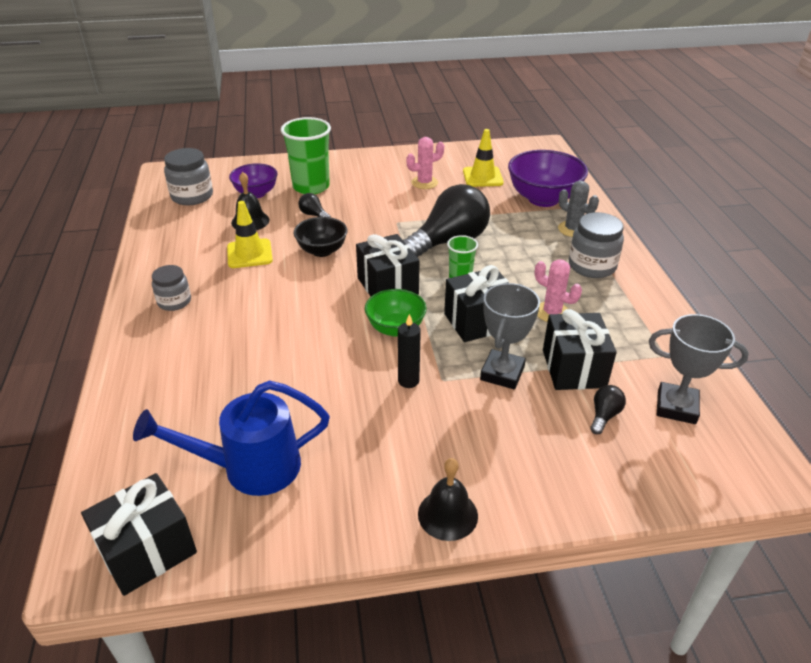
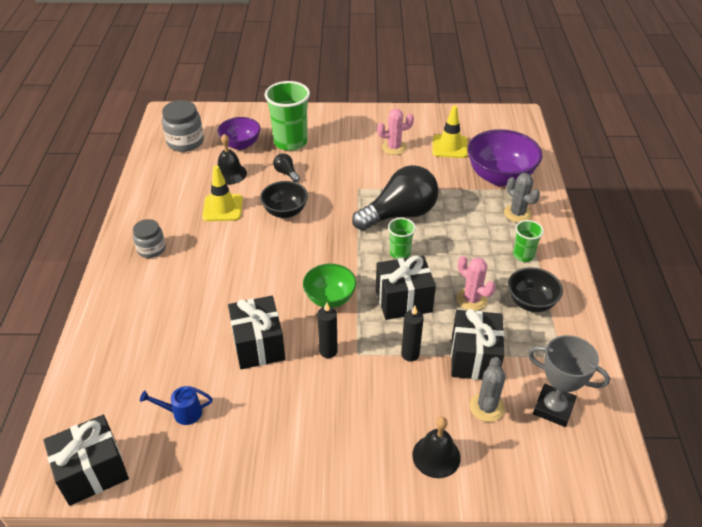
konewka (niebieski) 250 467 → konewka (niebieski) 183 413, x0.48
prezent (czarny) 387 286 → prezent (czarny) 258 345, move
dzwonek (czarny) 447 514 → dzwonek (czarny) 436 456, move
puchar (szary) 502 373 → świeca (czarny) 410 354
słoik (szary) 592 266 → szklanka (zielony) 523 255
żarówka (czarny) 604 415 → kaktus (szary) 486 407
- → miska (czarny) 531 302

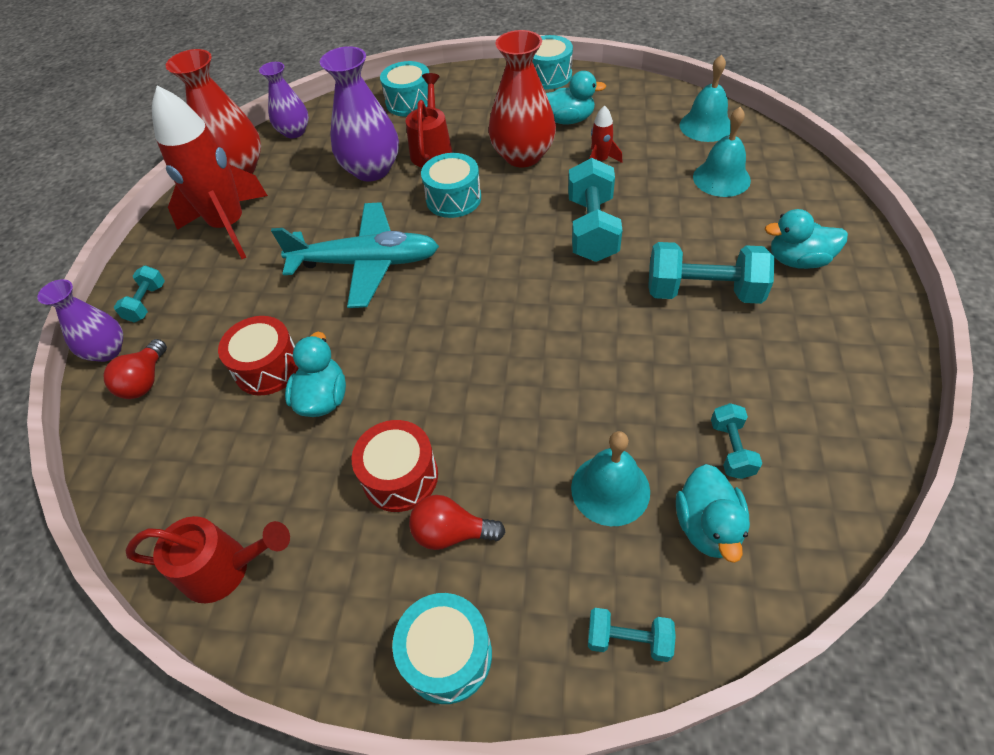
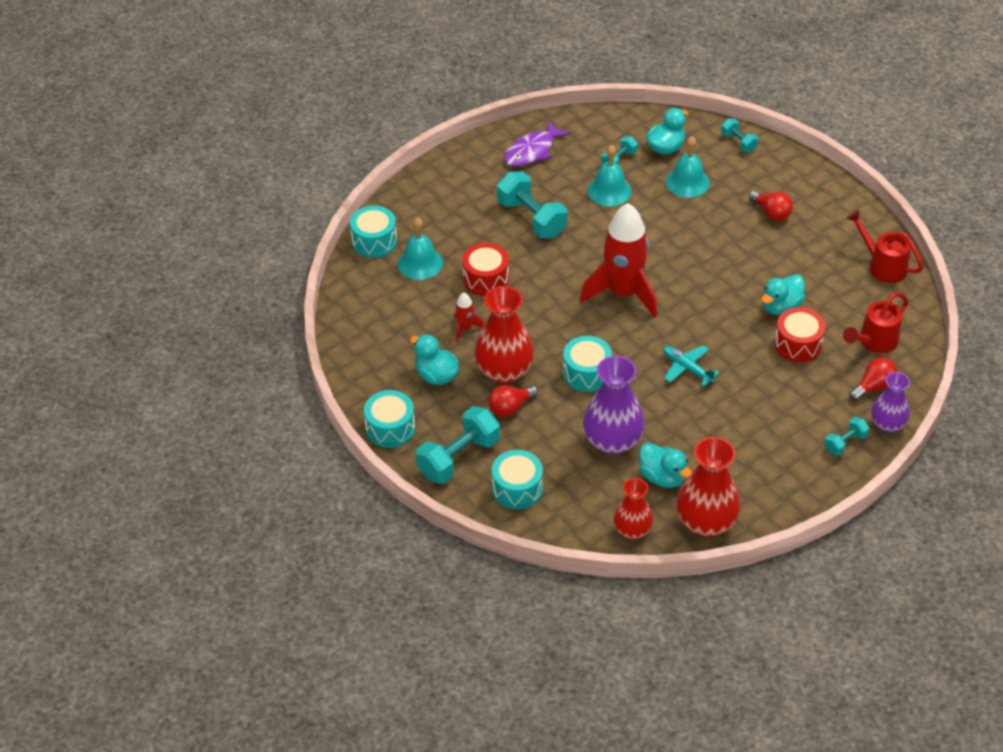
rakieta (czerwony) 229 226 → rakieta (czerwony) 623 293, move
wazon (fioletowy) 294 132 → wazon (czerwony) 632 530
samolot (turkusowy) 366 263 → samolot (turkusowy) 687 368, x0.52
bęben (czerwony) 400 476 → bęben (czerwony) 486 279, move
bęben (turkusowy) 447 655 → bęben (turkusowy) 374 241, move
konewka (czerwony) 432 149 → konewka (czerwony) 874 342, move
hantel (turkusowy) 592 229 → hantel (turkusowy) 458 458, move
dzwonek (turkusowy) 705 126 → dzwonek (turkusowy) 609 190, move
kaczka (turkusowy) 798 260 → kaczka (turkusowy) 662 477, move
- → żarówka (czerwony) 510 407
- → ryba (fioletowy) 532 151

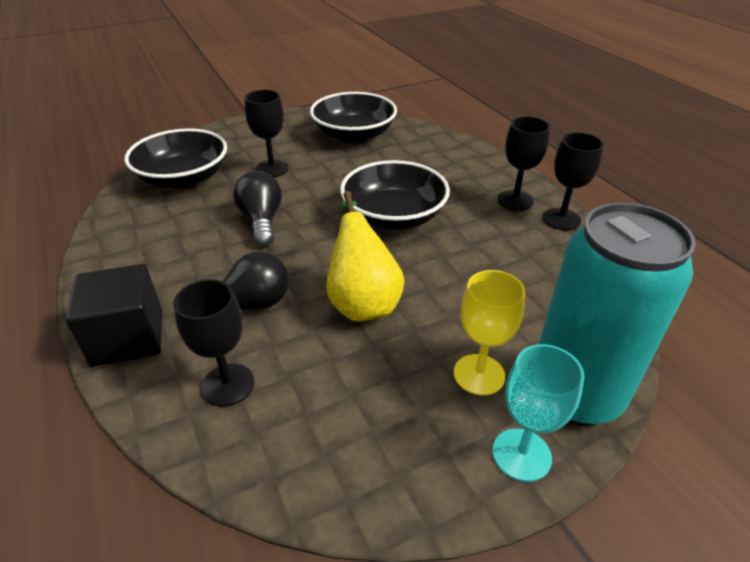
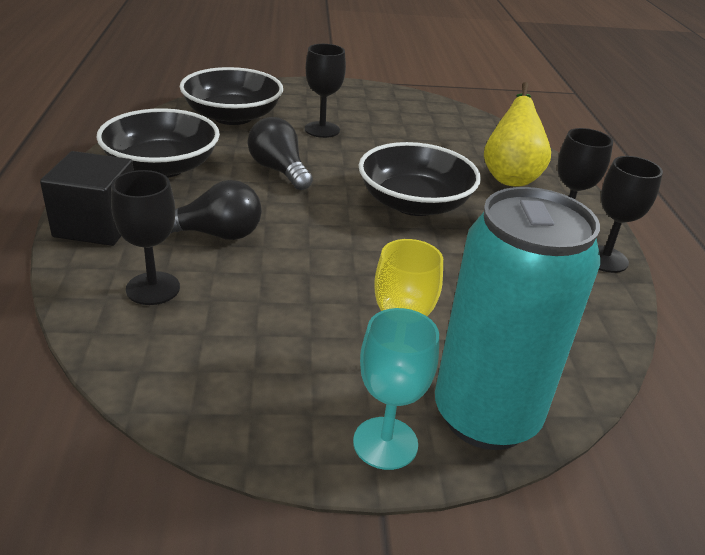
żarówka (czarny) 261 221 → żarówka (czarny) 279 170, 45 degrees counterclockwise
miska (czarny) 354 135 → miska (czarny) 162 167, move
gruszka (żółty) 362 301 → gruszka (żółty) 510 176, move

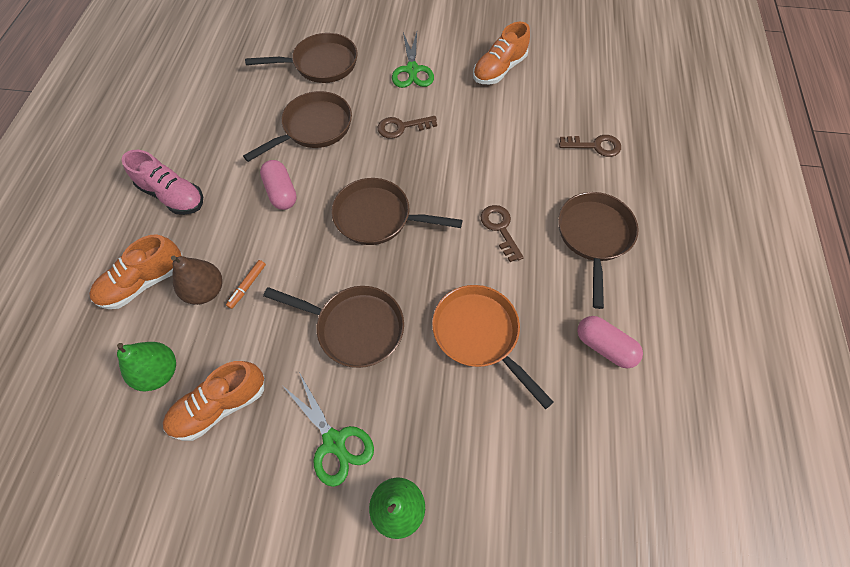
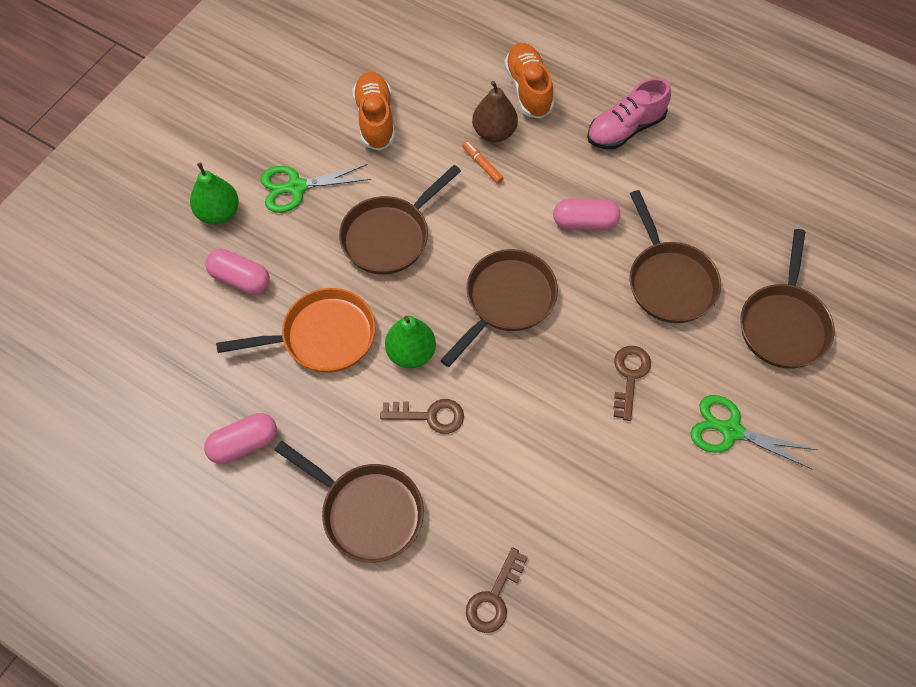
gruszka (zielony) 159 372 → gruszka (zielony) 411 353, move
but (pomarańczowy) 499 70 → -
- → kapsułka (różowy) 240 279

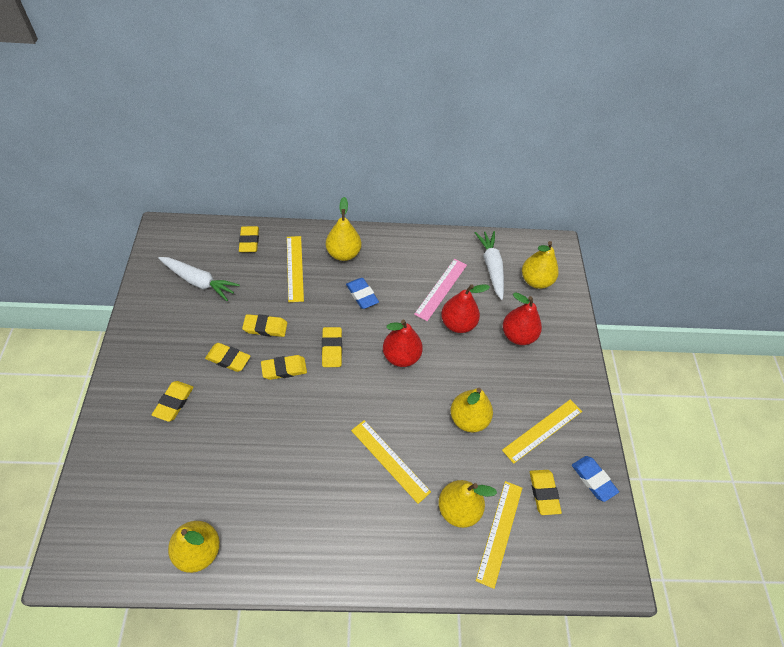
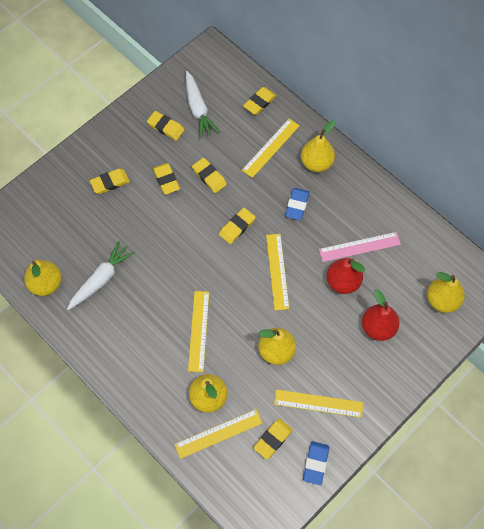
gumka do mazania (żółty) 284 369 → gumka do mazania (żółty) 165 127, move
gruszka (czerwony) 401 356 → linijka (żółty) 277 271
marchewka (biały) 491 267 → marchewka (biały) 101 279, move

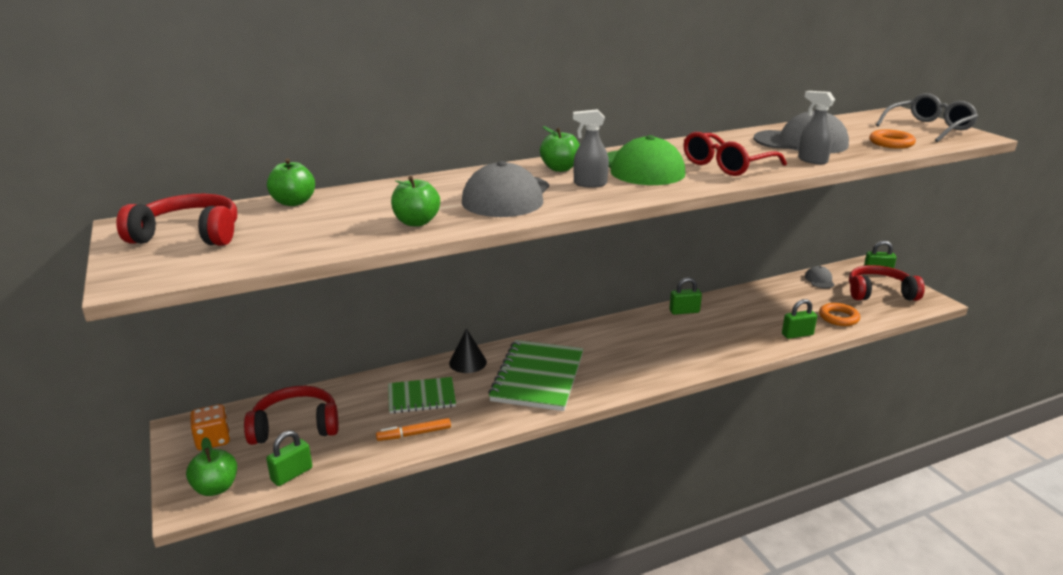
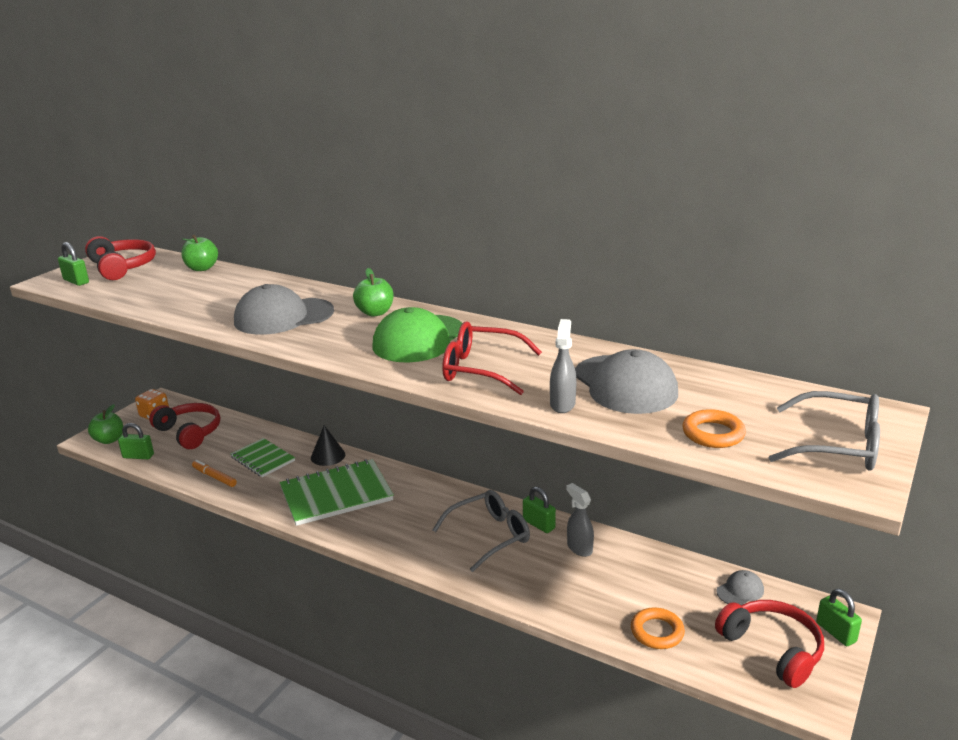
jabłko (zielony) 416 222 → -
spryskiwacz (szary) 589 184 → spryskiwacz (szary) 579 548, move
kłódka (zielony) 797 334 → kłódka (zielony) 76 281, move
- → okulary (szary) 490 535

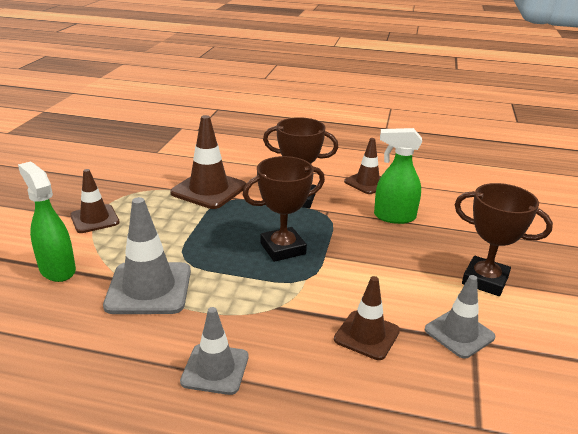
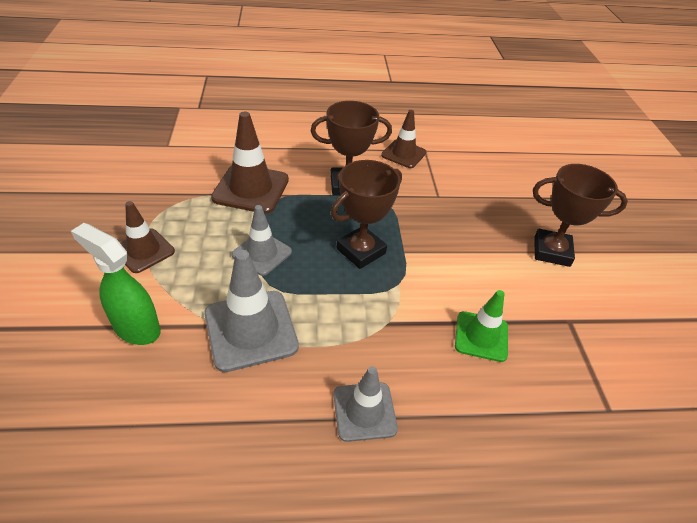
pachołek (brązowy) 367 335 → pachołek (zielony) 481 336
spryskiwacz (zielony) 394 217 → -
pachołek (szary) 459 333 → pachołek (szary) 262 253, move

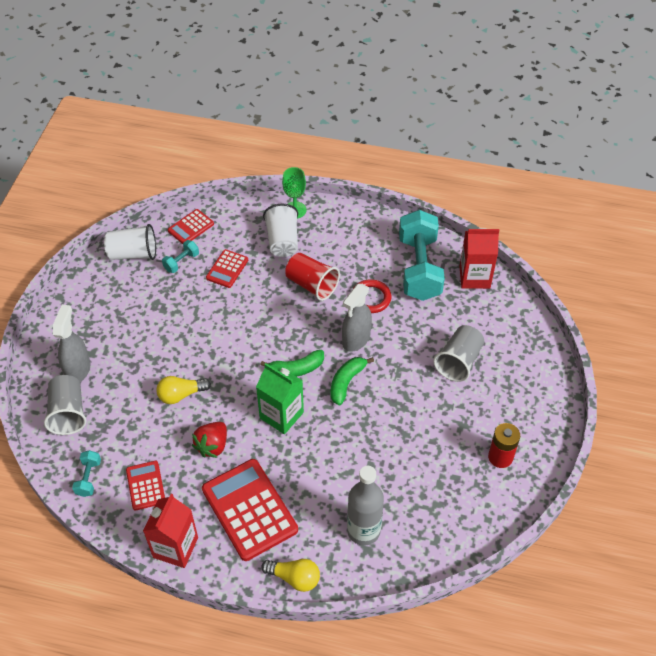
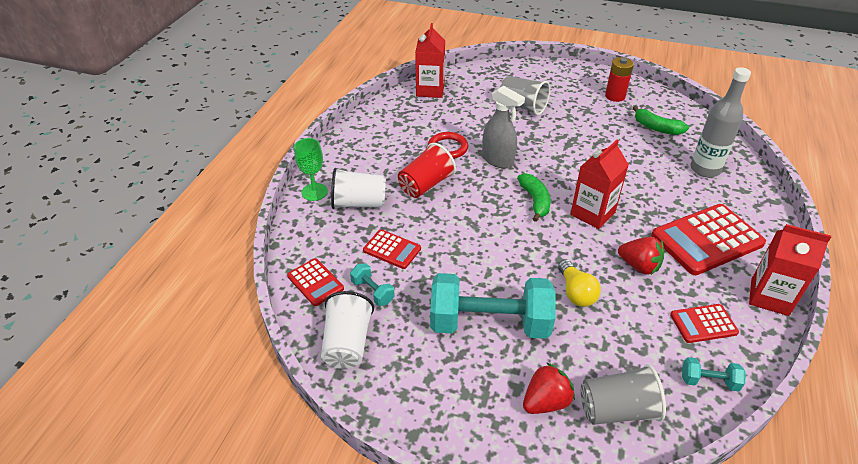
spryskiwacz (szary) 78 369 → truskawka (czerwony) 545 402
karton mleka (zielony) 281 415 → karton mleka (czerwony) 592 213
żarówka (żółty) 294 578 → -
banan (zielony) 346 382 → banan (zielony) 657 128, move
hantel (turkusowy) 419 268 → hantel (turkusowy) 489 323, move

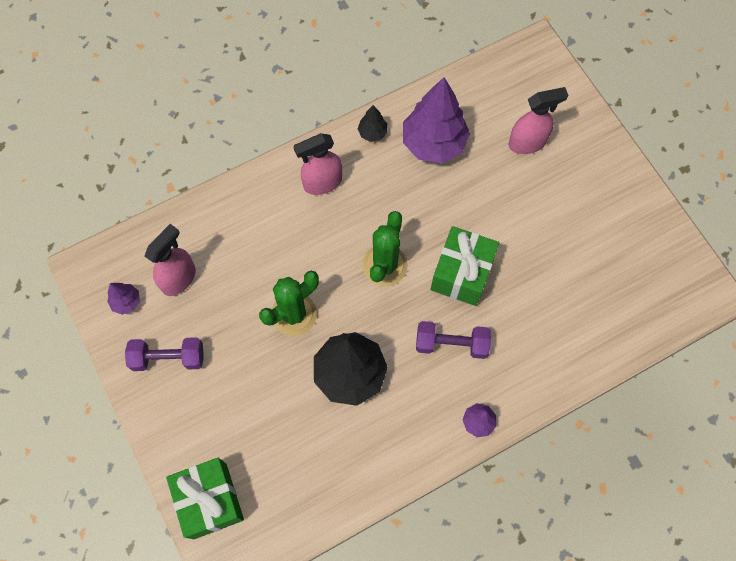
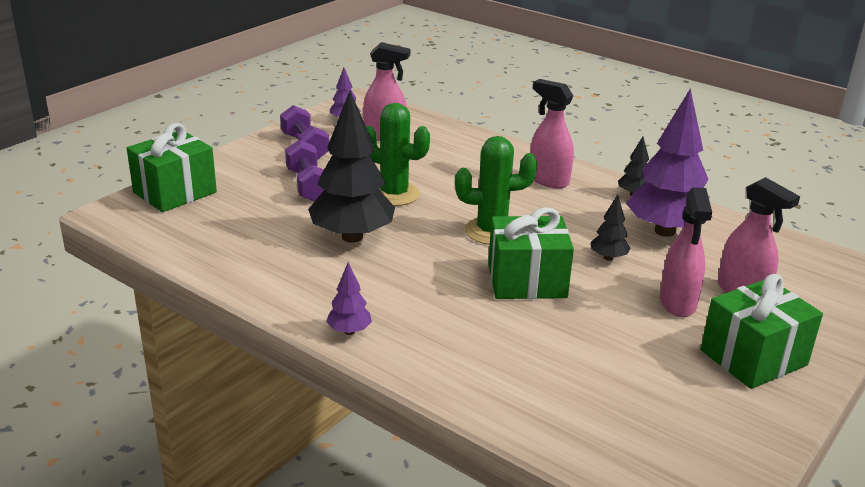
hantel (fioletowy) 451 344 → hantel (fioletowy) 308 185, move
- → drzewko (czarny) 608 258
- → spryskiwacz (różowy) 678 303
- → prezent (zielony) 753 357

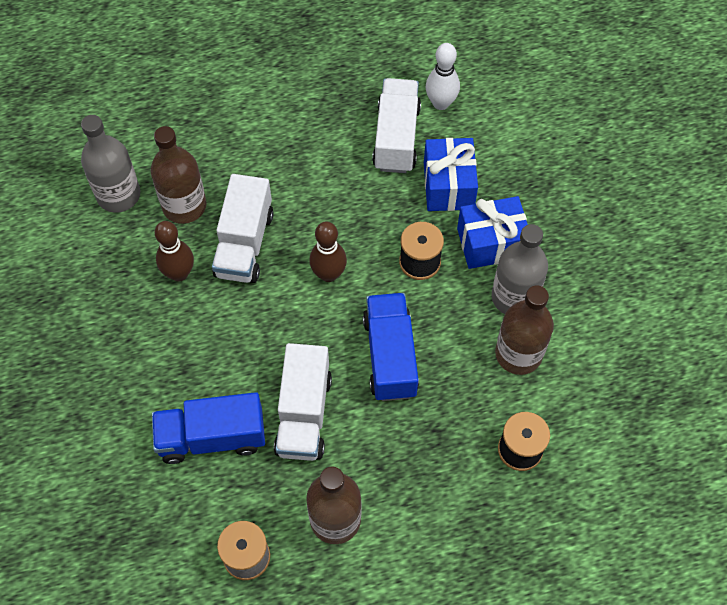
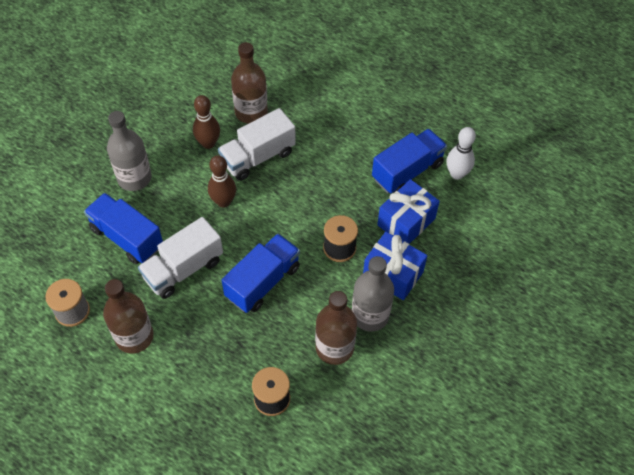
butelka (szary) 118 195 → butelka (szary) 134 178, move
kręgiel (brązowy) 328 274 → kręgiel (brązowy) 223 201, move
ciężarówka (biały) 396 138 → ciężarówka (niebieski) 407 171

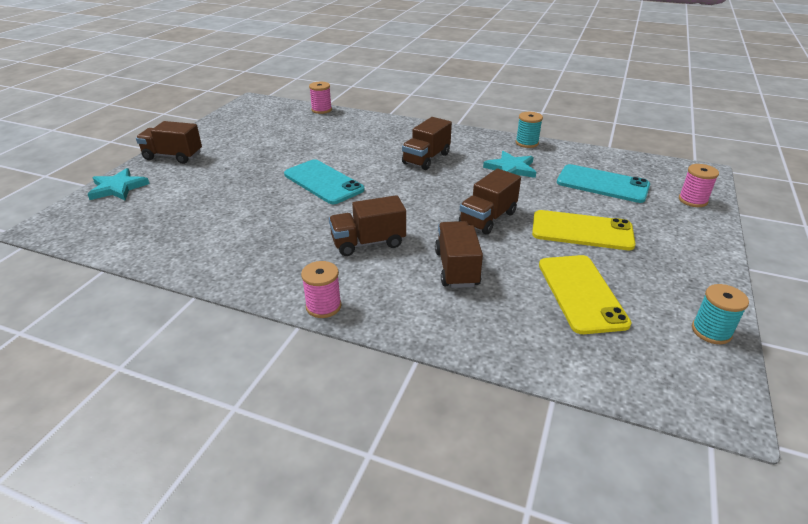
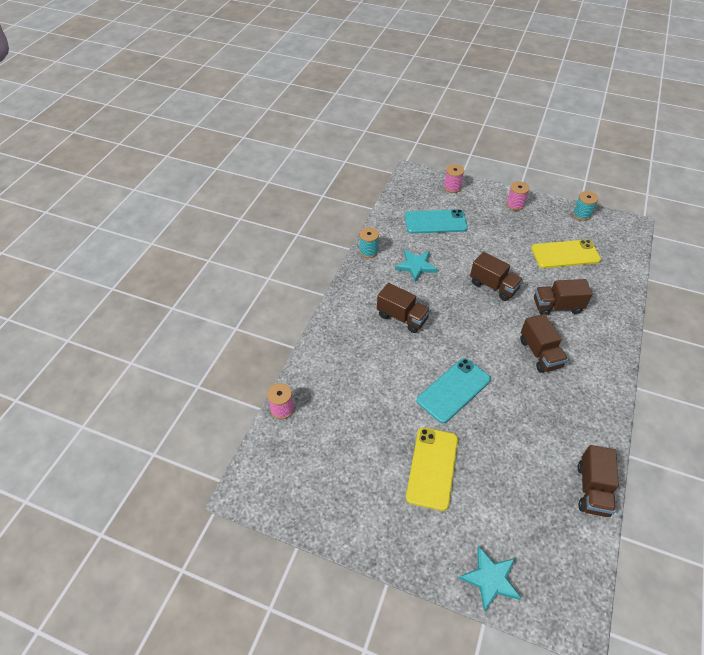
ciężarówka (brązowy) 173 156 → ciężarówka (brązowy) 592 489, move
szpulka (różowy) 323 306 → szpulka (różowy) 515 205, move
telefon (żółty) 582 231 → telefon (żółty) 432 468, move
telefon (turkusowy) 602 184 → telefon (turkusowy) 435 222, 60 degrees clockwise

